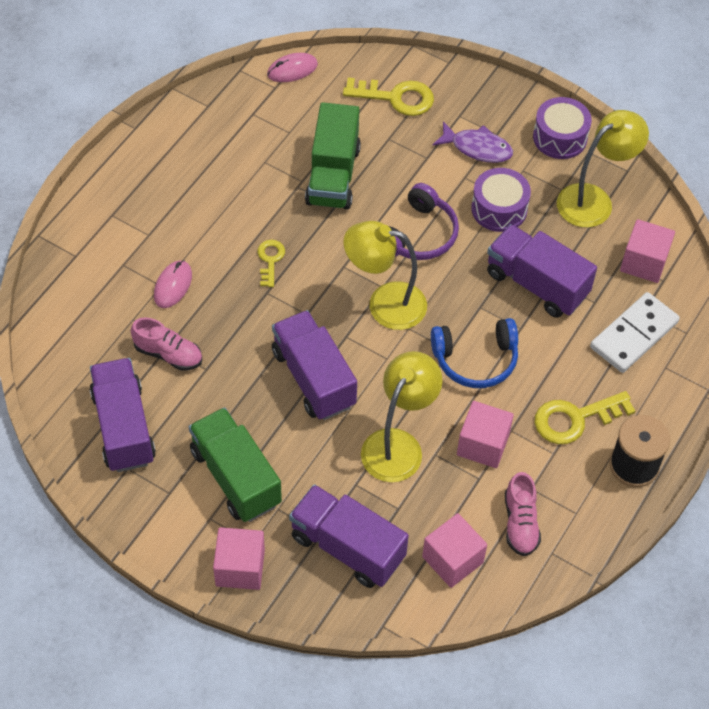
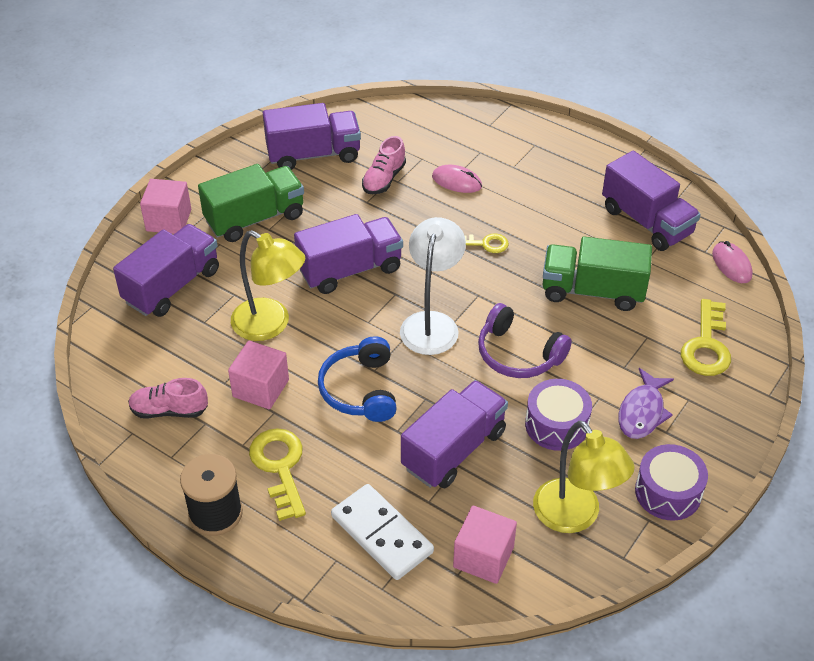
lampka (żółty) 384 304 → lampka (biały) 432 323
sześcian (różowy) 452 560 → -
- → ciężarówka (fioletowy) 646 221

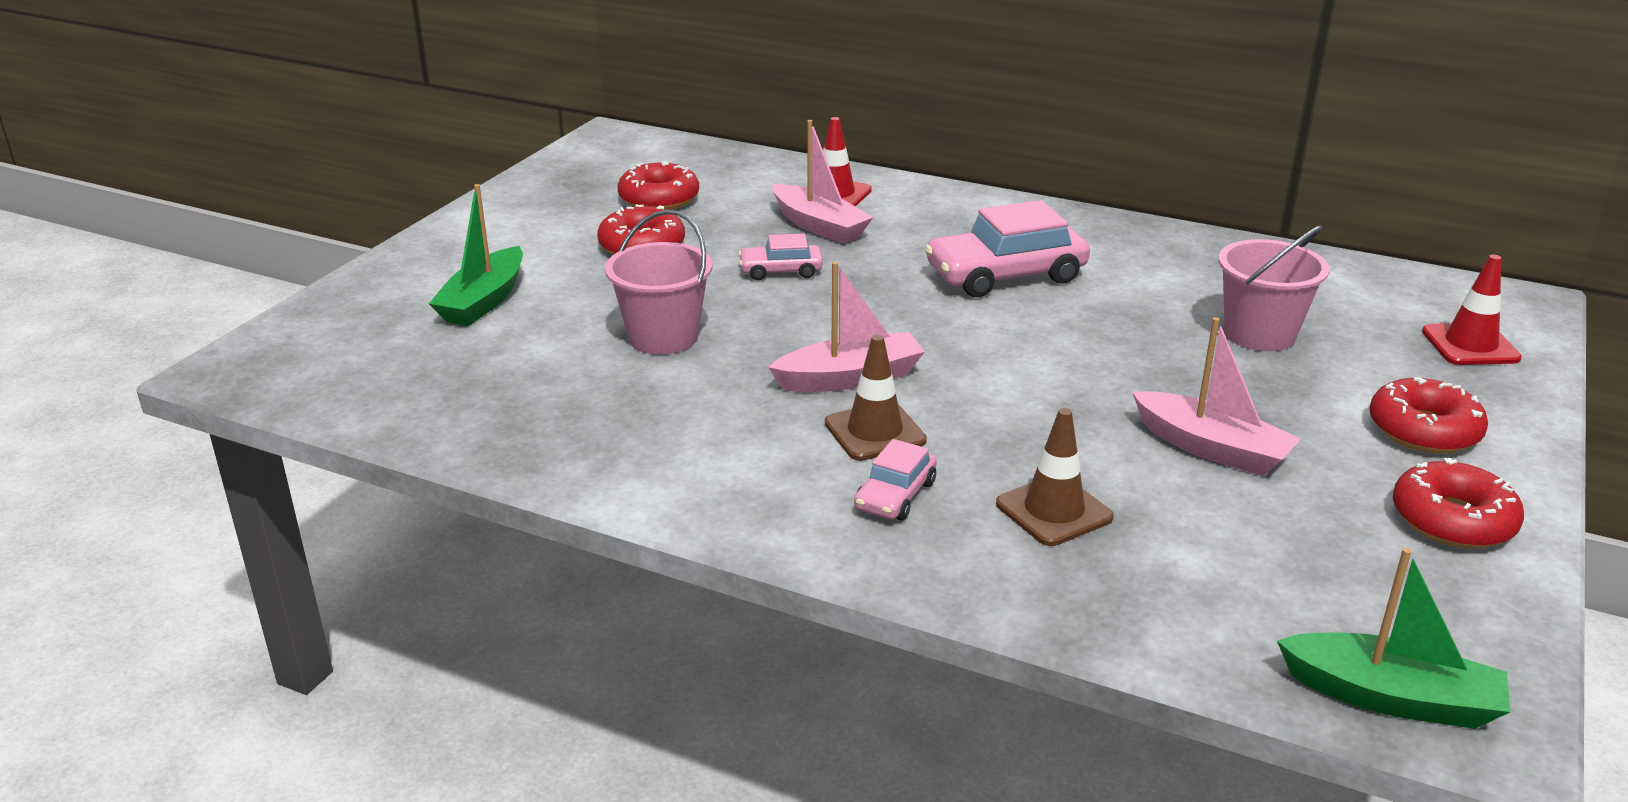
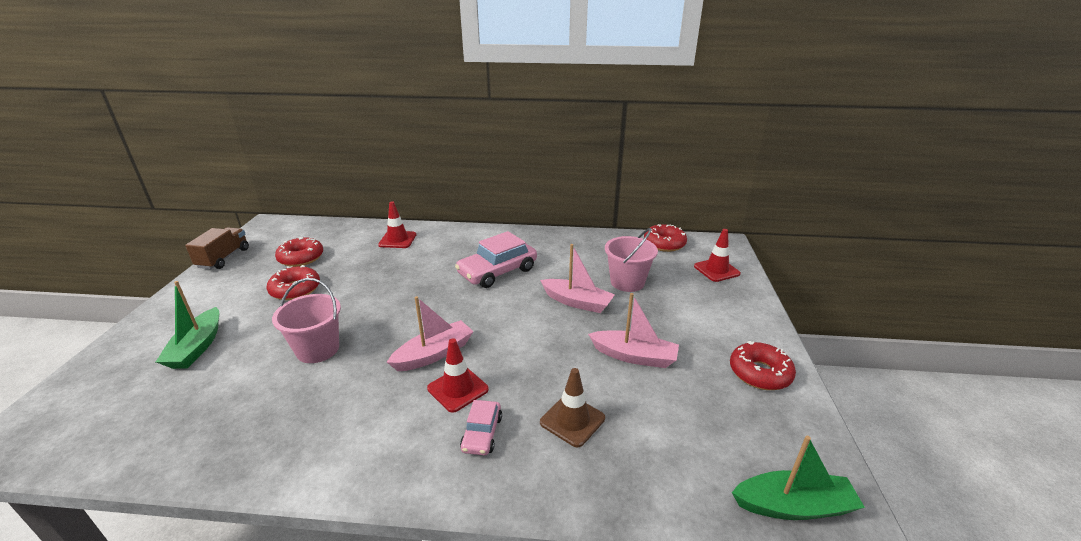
samochód (różowy) 781 271 → -
łódka (różowy) 819 226 → łódka (różowy) 577 302, move
pachołek (brązowy) 875 432 → pachołek (czerwony) 458 389
donut (czerwony) 1423 430 → donut (czerwony) 664 244, move
- → ciężarówka (brązowy) 224 258

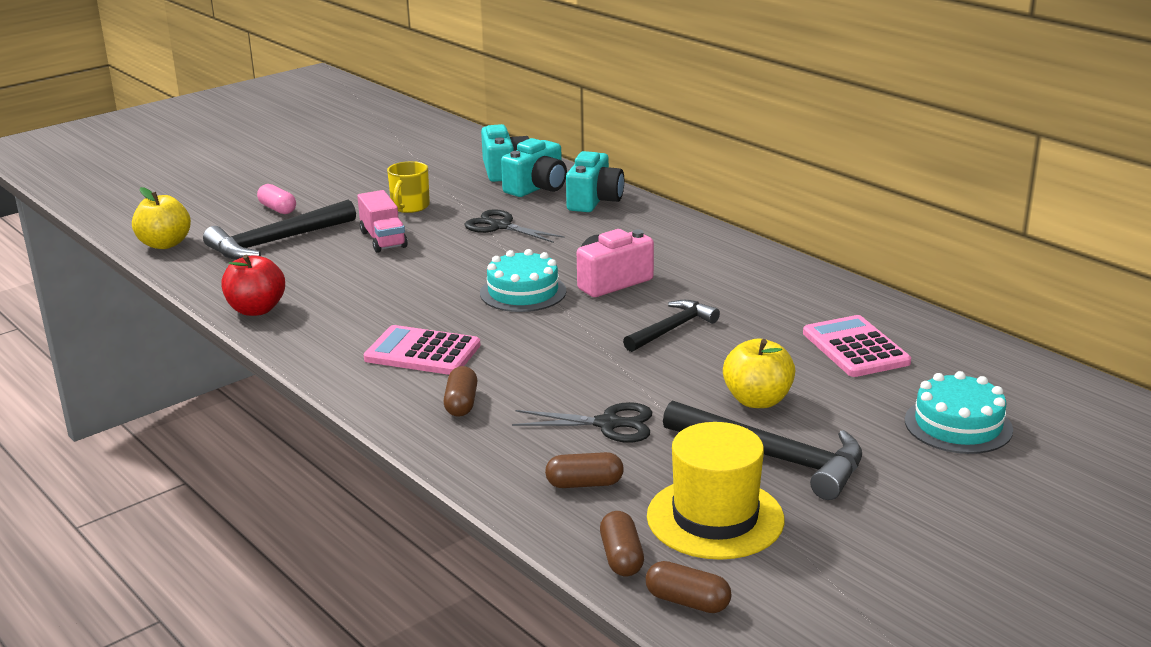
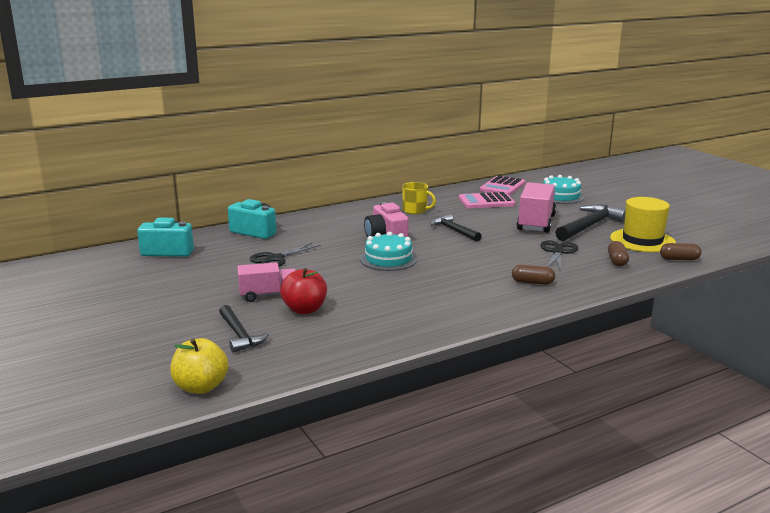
młotek (czarny) 277 242 → młotek (czarny) 239 335, x0.64
jabłko (czerwony) 256 310 → jabłko (czerwony) 304 310, move
kapsułka (różowy) 277 209 → -
kalkulator (różowy) 422 352 → kalkulator (różowy) 502 187, move
kubek (żółty) 410 206 → kubek (żółty) 415 210, move
aparat fotograficzny (turkusowy) 537 188 → -
kapsułka (brązowy) 687 602 → -
jabłko (żółty) 757 400 → ciężarówka (różowy) 536 223

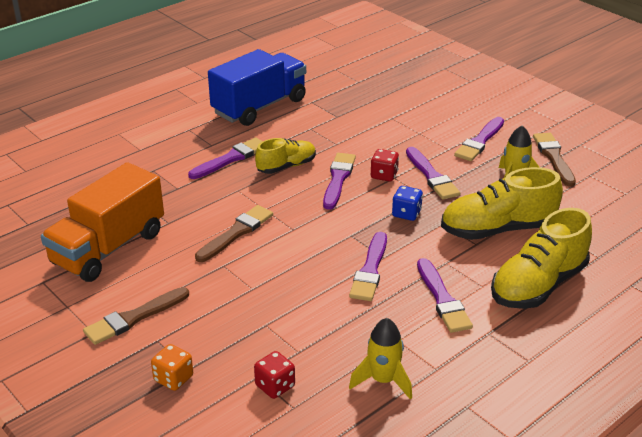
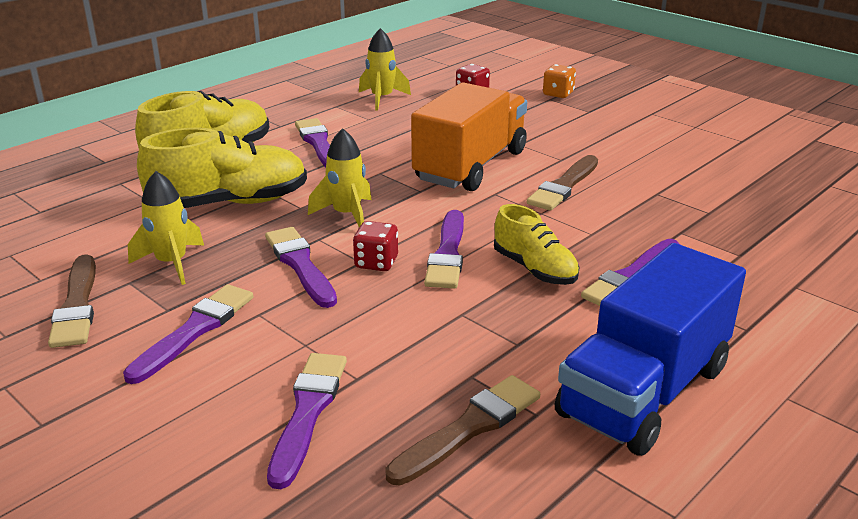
ciężarówka (pomarańczowy) 108 248 → ciężarówka (pomarańczowy) 470 166, move
pędzel (brązowy) 134 318 → pędzel (brązowy) 469 428, move
but (żółty) 286 166 → but (żółty) 534 269, 90 degrees counterclockwise
pędzel (fioletowy) 370 270 → pędzel (fioletowy) 308 412, move
kostka do gry (niebieski) 406 213 → rakieta (żółty) 347 215

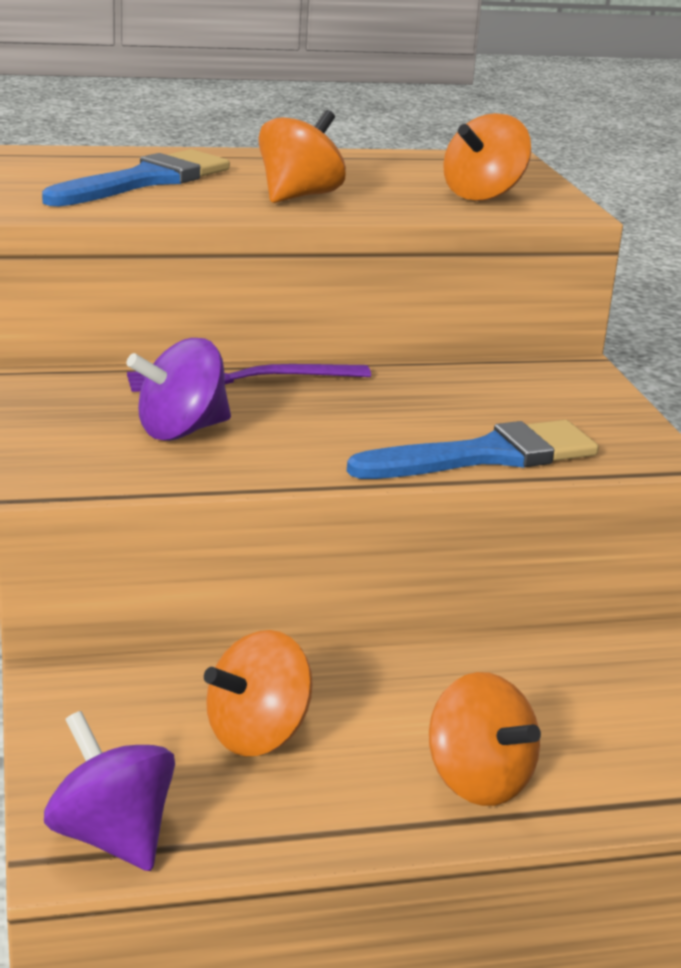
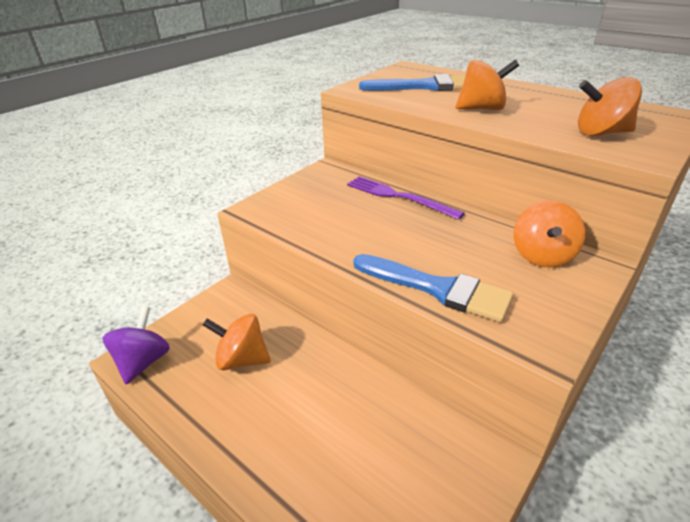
bączek (fioletowy) 181 431 → -
bączek (pomarańczowy) 478 781 → bączek (pomarańczowy) 542 256, move

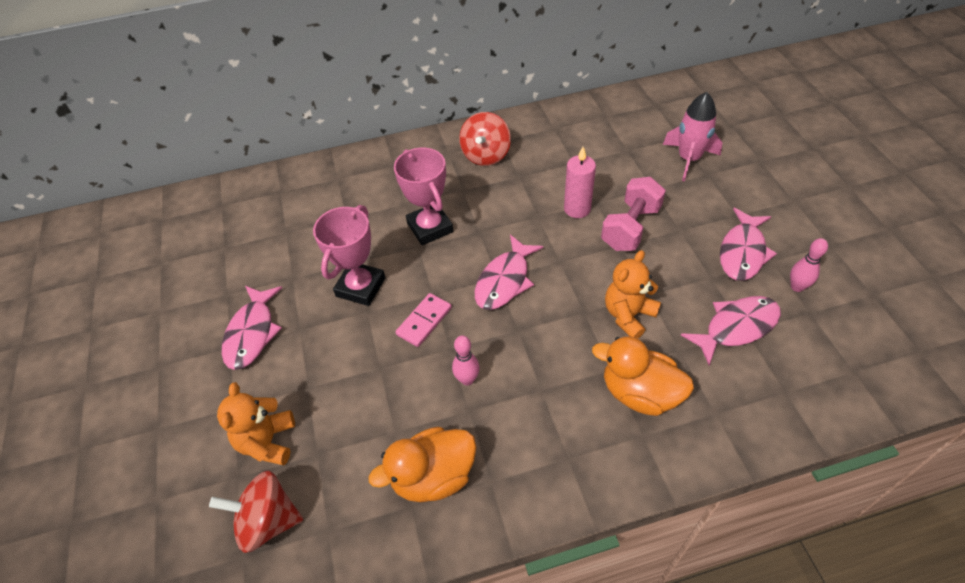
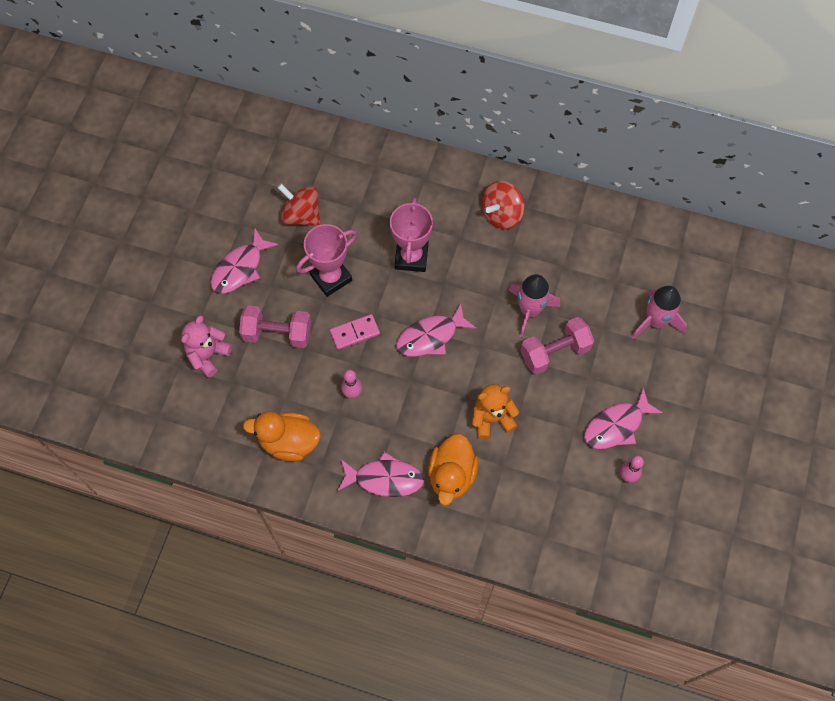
bączek (czerwony) 268 521 → bączek (czerwony) 301 215, move
miś (pomarańczowy) 267 442 → miś (różowy) 208 355
świeca (różowy) 577 209 → rakieta (różowy) 530 310
kaczka (pomarańczowy) 639 393 → kaczka (pomarańczowy) 452 475, 135 degrees counterclockwise
ryba (różowy) 736 327 → ryba (różowy) 384 479, move
- → hantel (różowy) 277 334

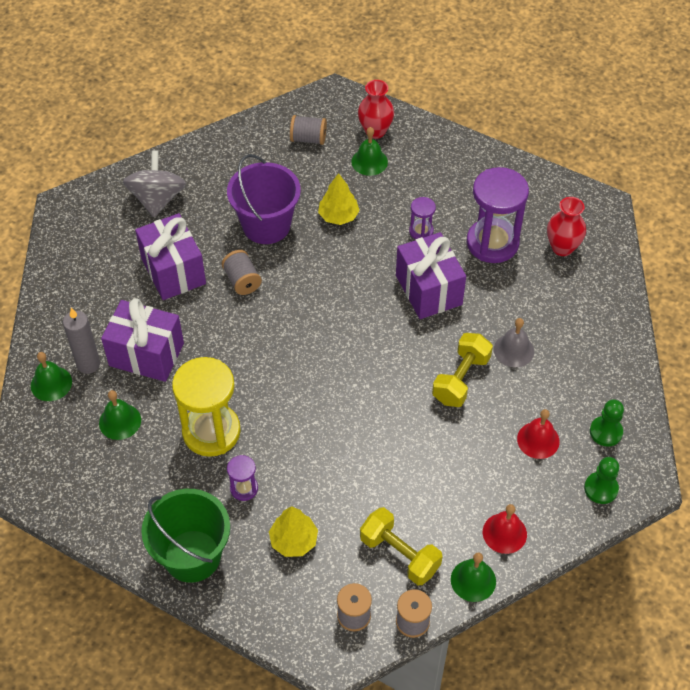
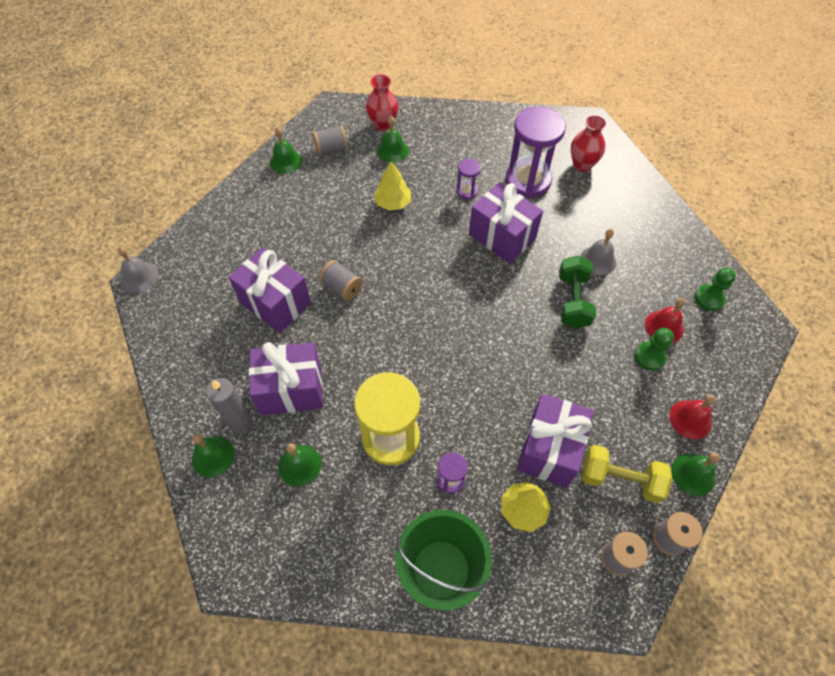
bączek (szary) 157 199 → -
wiadro (fioletowy) 266 225 → -
hantel (żółty) 461 379 → hantel (zielony) 573 301
pionek (zielony) 601 488 → pionek (zielony) 649 357, move
- → dzwonek (szary) 139 277
- → dzwonek (zielony) 286 161
- → prezent (fioletowy) 549 449

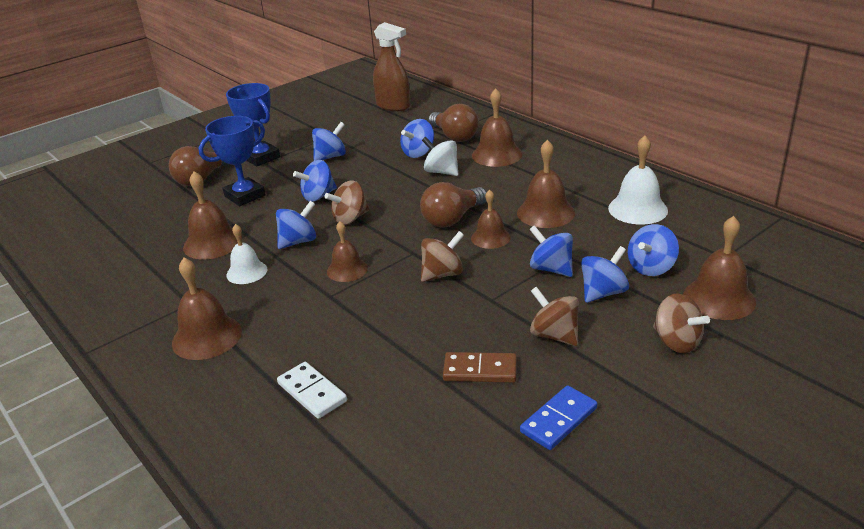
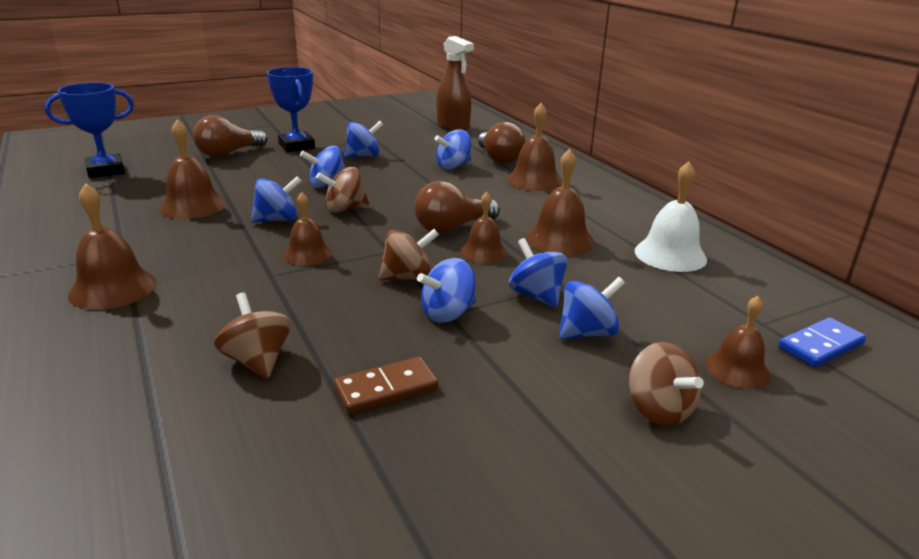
puchar (niebieski) 245 196 → puchar (niebieski) 105 171, move
dzwonek (biały) 246 272 → -
kostka domina (biały) 312 392 → -
bączek (biały) 441 172 → -
kostka domina (brązowy) 480 370 → kostka domina (brązowy) 386 388, 45 degrees counterclockwise
kostka domina (niebieski) 558 420 → kostka domina (niebieski) 820 345, move
bączek (brązowy) 554 335 → bączek (brązowy) 257 361, move
bączek (niebieski) 651 267 → bączek (niebieski) 448 313, move
dzwonek (brązowy) 719 298 → dzwonek (brązowy) 737 369, x0.66

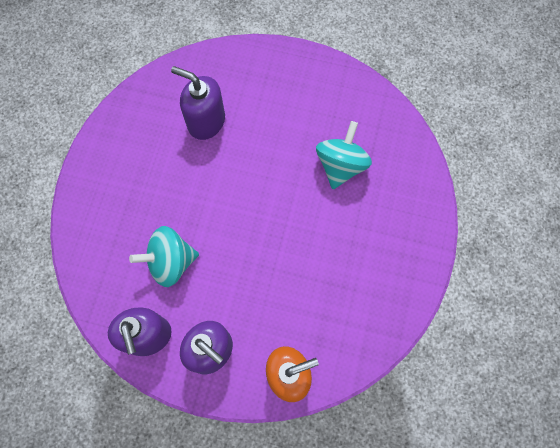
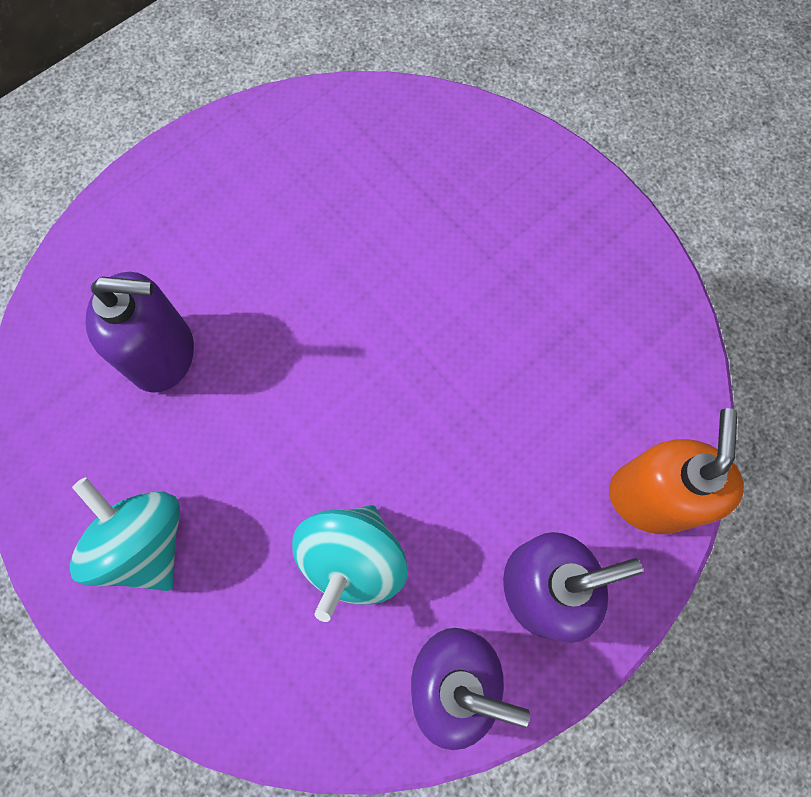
dozownik mydła (fioletowy) 206 121 → dozownik mydła (fioletowy) 162 354, 150 degrees counterclockwise
bączek (turkusowy) 341 165 → bączek (turkusowy) 144 542, move

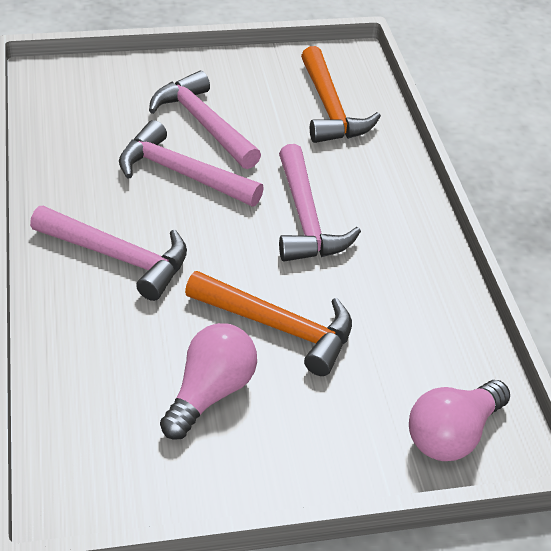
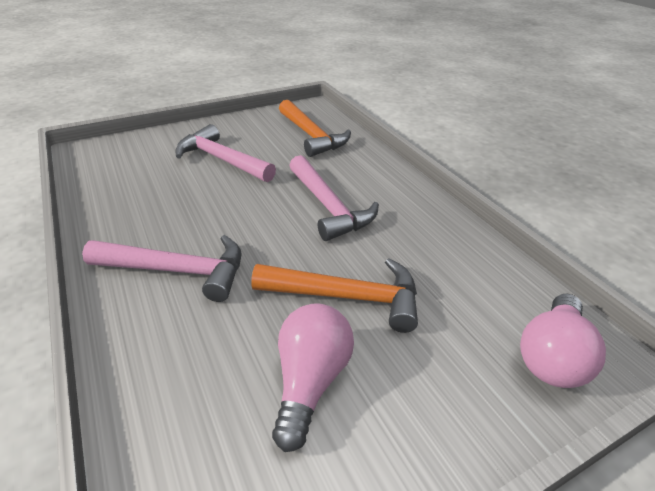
młotek (różowy) 182 174 → -

